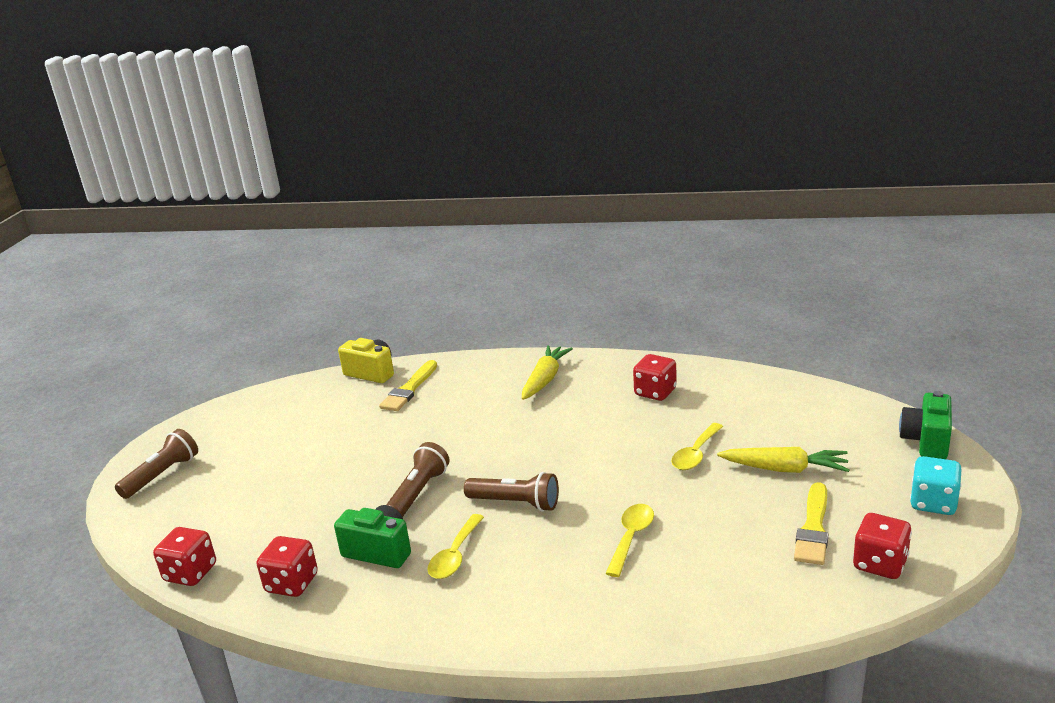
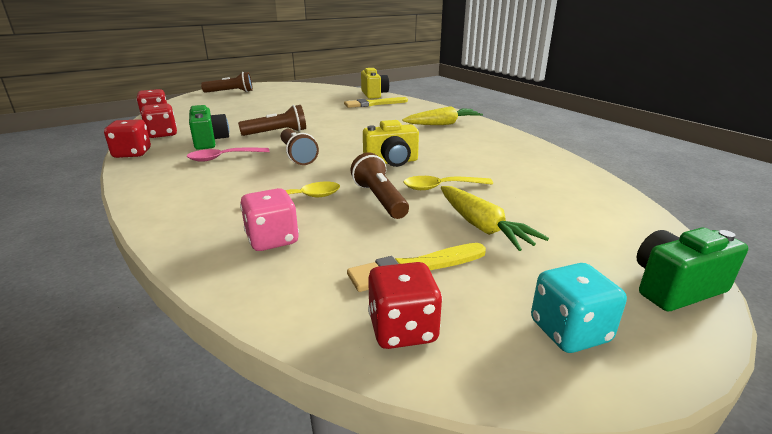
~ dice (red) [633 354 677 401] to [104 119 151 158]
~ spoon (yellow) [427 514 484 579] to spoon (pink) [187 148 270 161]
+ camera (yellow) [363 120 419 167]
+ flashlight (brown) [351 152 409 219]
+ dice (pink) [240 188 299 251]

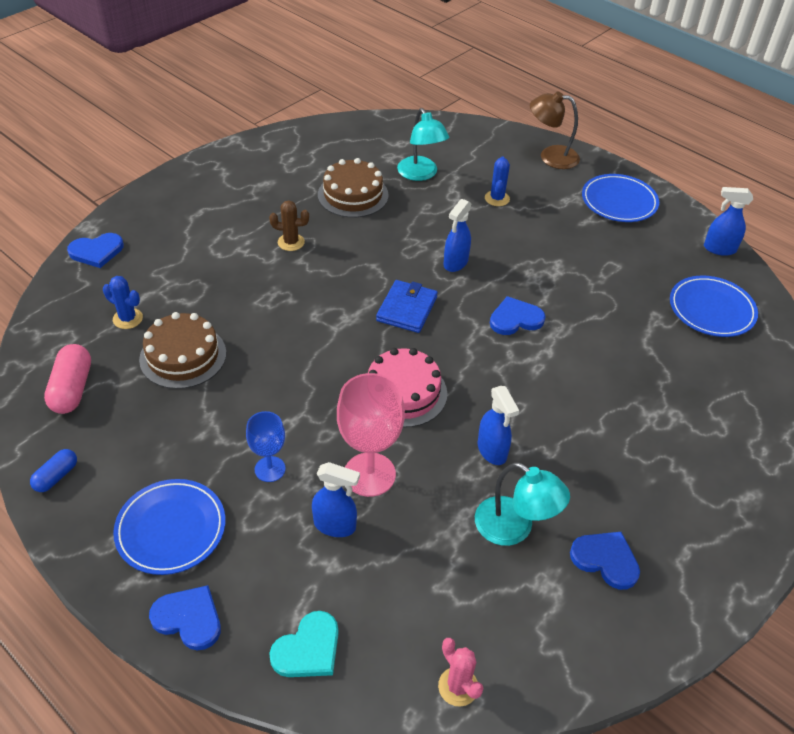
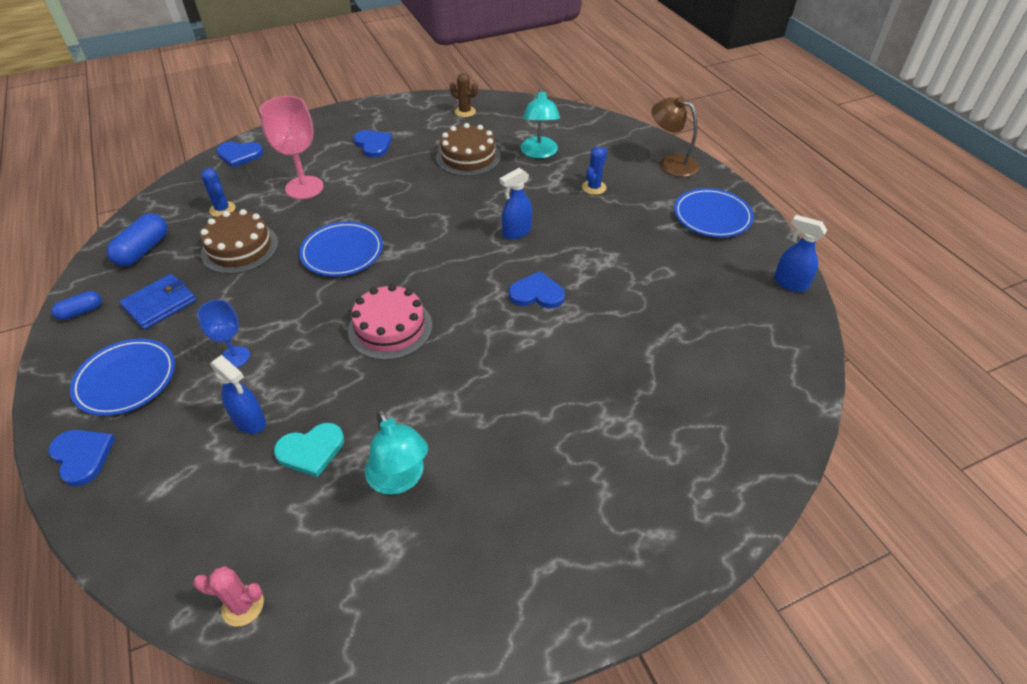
~ cactus (brown) [269 200 309 251] to [450 73 478 117]
~ plate (blue) [670 276 758 337] to [299 222 383 276]
~ wallet (blue) [376 280 438 333] to [119 274 196 330]
~ capsule (pink) [44 344 91 414] to capsule (blue) [106 213 168 267]
~ goblet (pink) [337 373 405 497] to [260 96 324 199]
- spray bottle (blue) [478 386 519 465]
~ heart (blue) [570 532 640 590] to [353 130 393 158]
~ heart (turquoise) [269 611 339 677] to [274 423 344 477]
~ cactus (pink) [438 638 484 707] = [193 566 264 627] 75 degrees counterclockwise

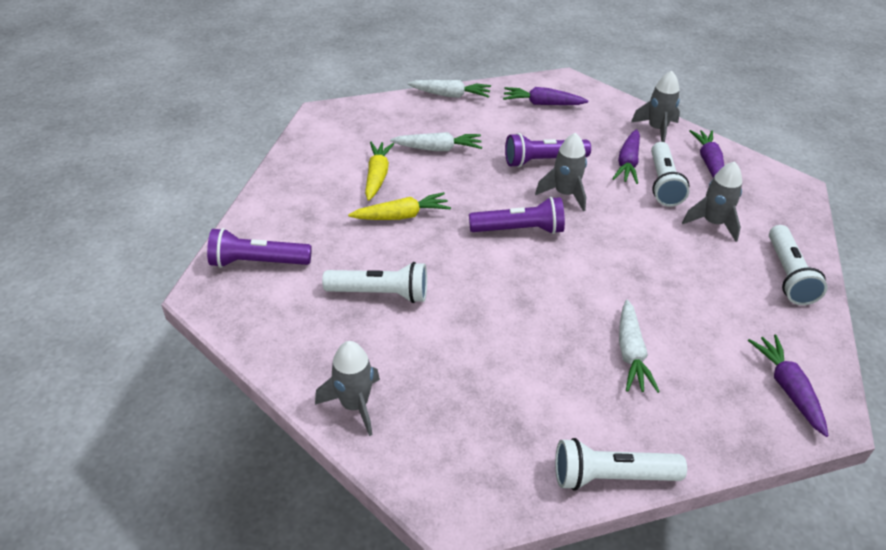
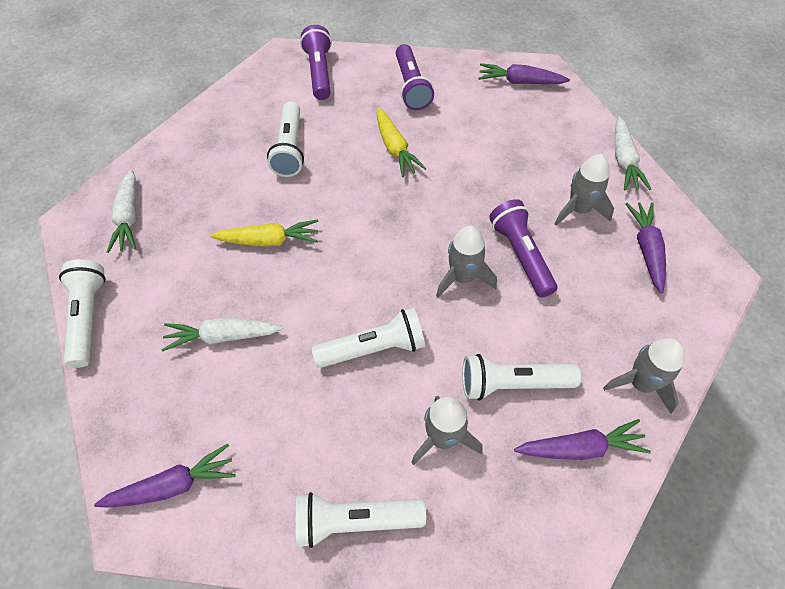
~ carrot (purple) [612 129 640 184] to [479 63 570 84]
~ carrot (white) [390 132 482 151] to [107 169 136 253]
~ carrot (yellow) [365 142 394 201] to [210 220 318 247]
~ flashlight (purple) [469 197 565 234] to [396 44 434 110]
~ rocket (grey) [315 341 380 436] to [555 154 614 226]
+ flashlight (white) [312 308 425 368]

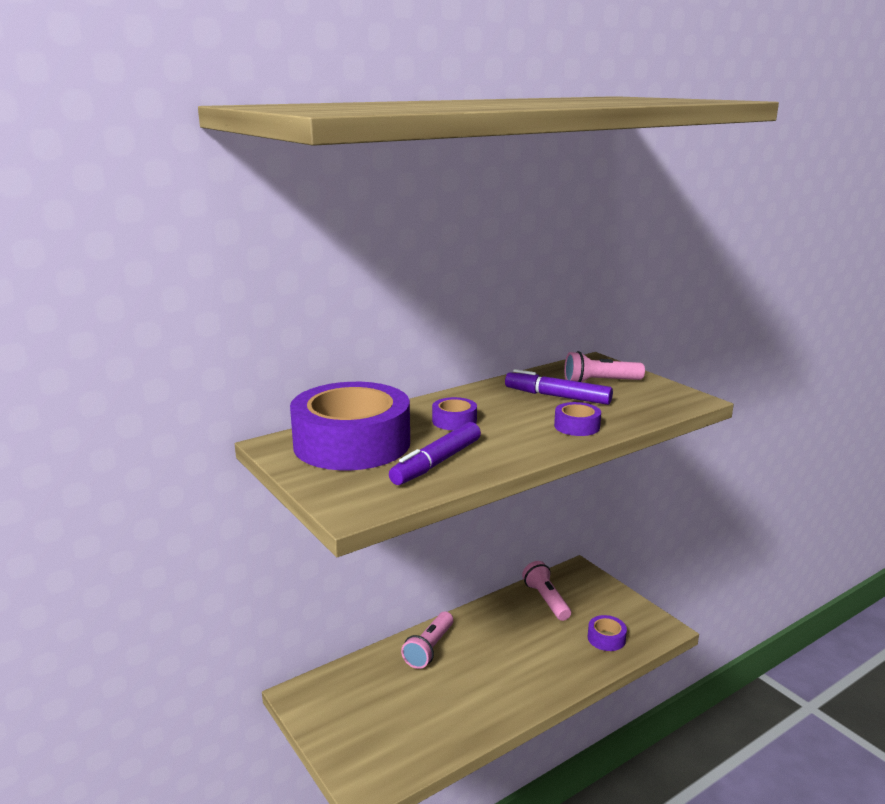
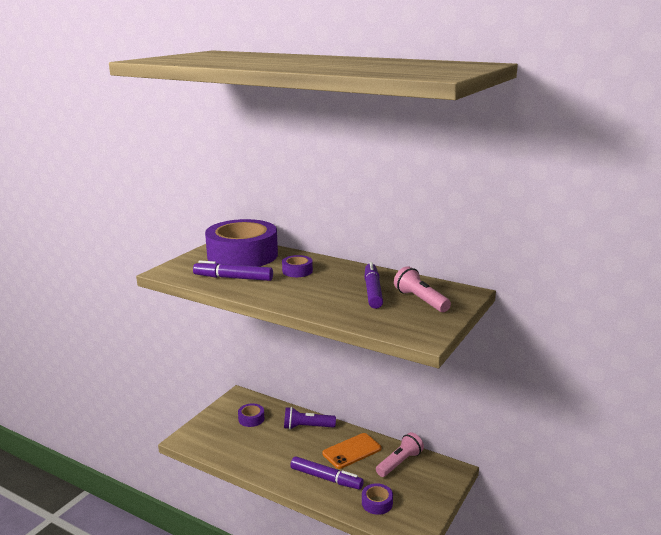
~ tape (purple) [554 402 601 436] to [238 403 264 427]
~ flashlight (pink) [401 612 453 669] to flashlight (purple) [284 407 336 430]
+ phone (orange) [322 433 381 469]
+ marker (purple) [290 456 364 489]

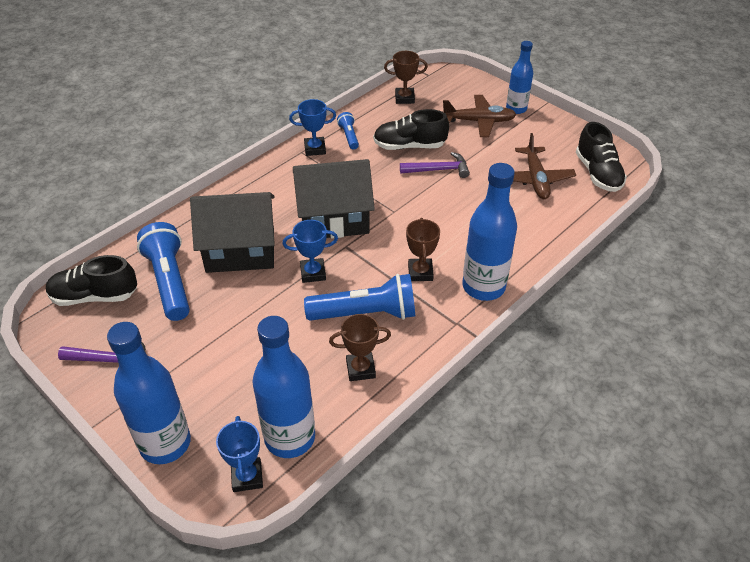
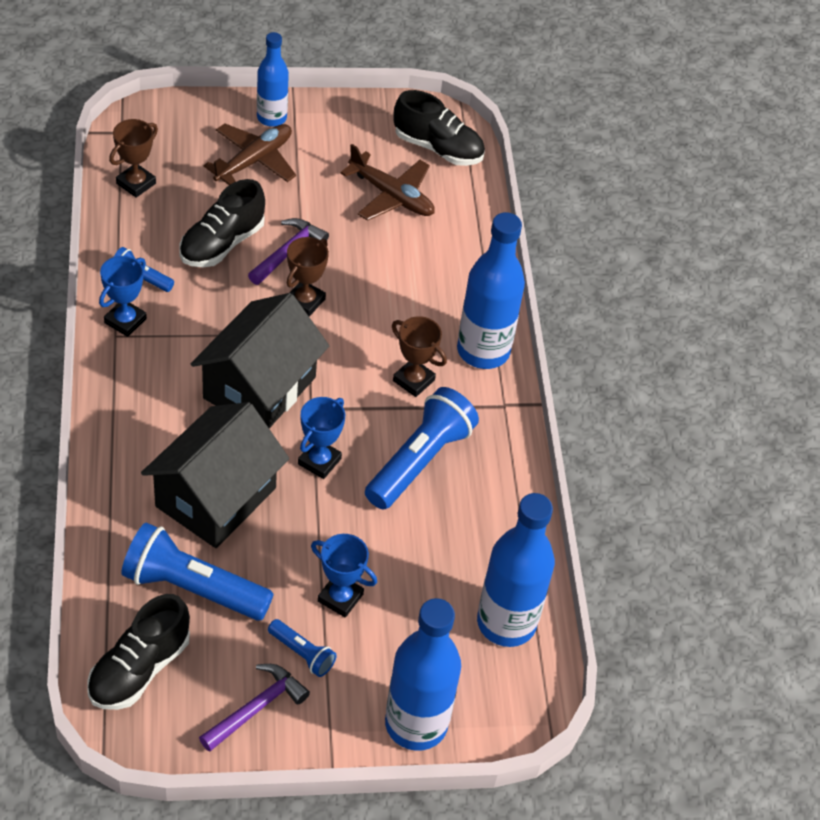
~ trophy (brown) [329 314 391 381] to [287 237 329 316]
~ trophy (blue) [216 416 263 492] to [311 534 377 618]
+ flashlight (blue) [268 619 337 677]

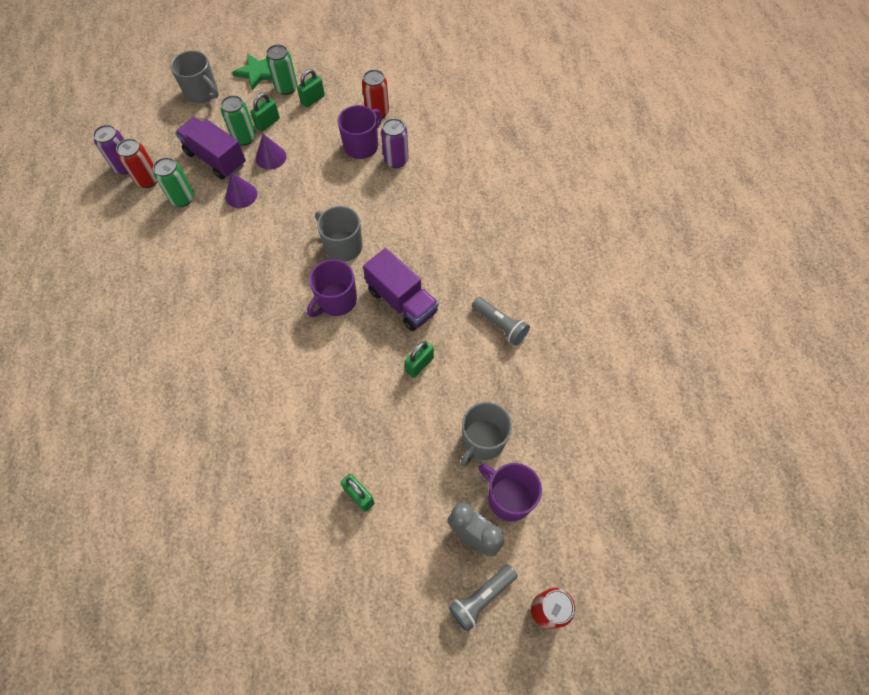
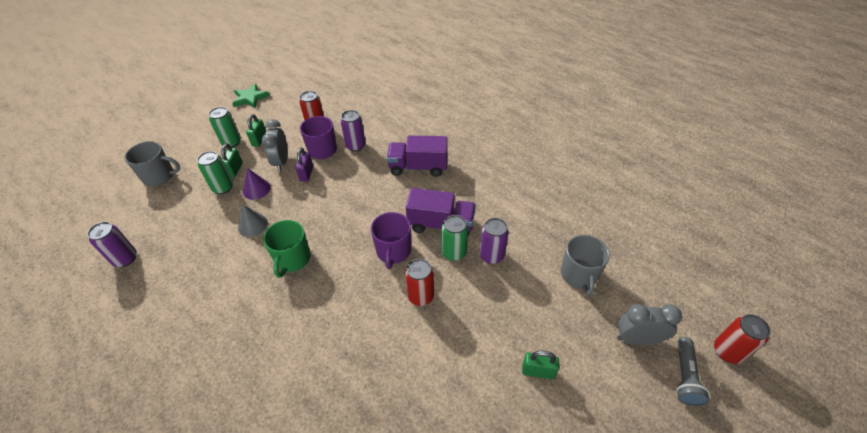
~ star (green) [232 54 272 90] to [232 84 270 109]
~ truck (purple) [175 117 246 180] to [387 136 448 177]
~ can (red) [116 138 157 188] to [405 259 434 306]
~ can (green) [153 157 194 207] to [442 215 468 261]
~ cone (purple) [225 172 257 208] to cone (grey) [238 205 268 237]
- mug (grey) [315 206 363 262]
- flashlight (grey) [472 297 530 345]
~ padlock (green) [404 341 434 378] to can (purple) [480 218 509 264]
- mug (purple) [479 463 542 522]
+ clock (grey) [262 119 288 171]
+ padlock (purple) [295 147 313 182]
+ mug (green) [263 220 311 278]

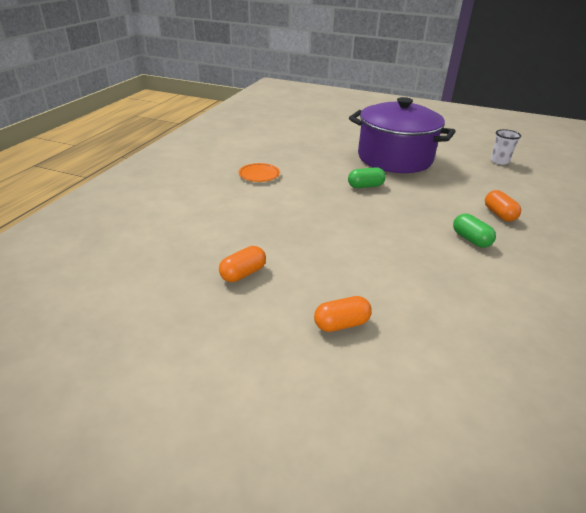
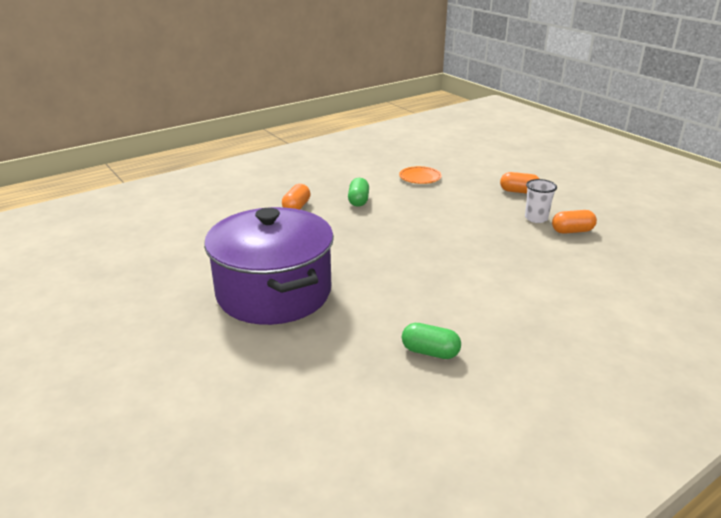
~ cup (white) [491 129 521 165] to [525 179 557 223]
~ plate (orange) [239 163 280 182] to [399 166 442 184]
~ capsule (green) [348 167 386 188] to [402 323 461 359]

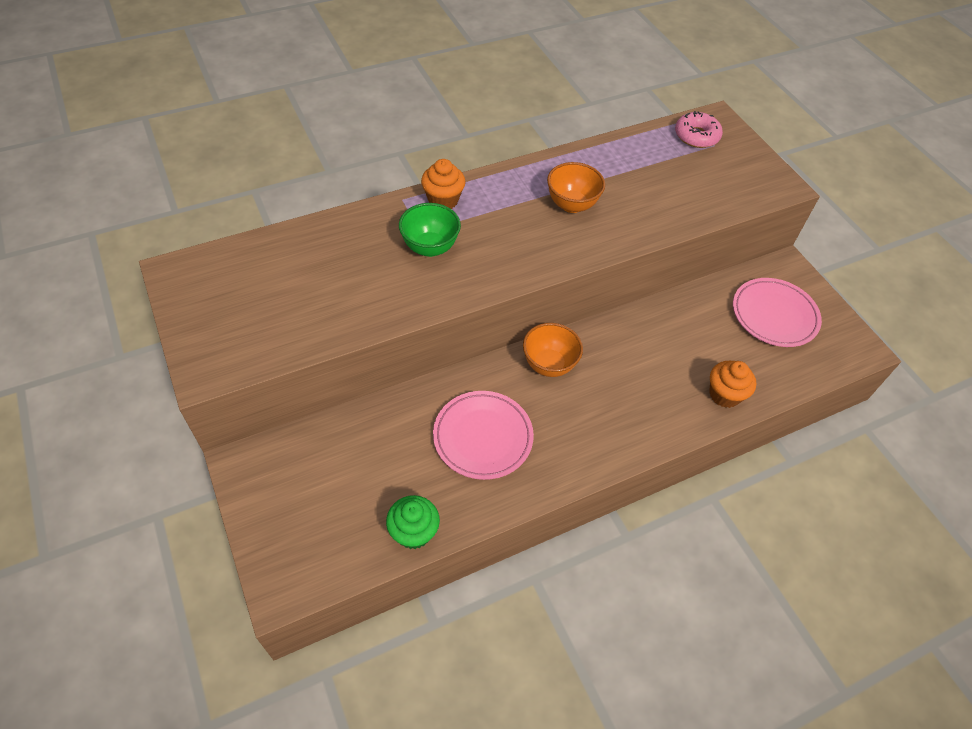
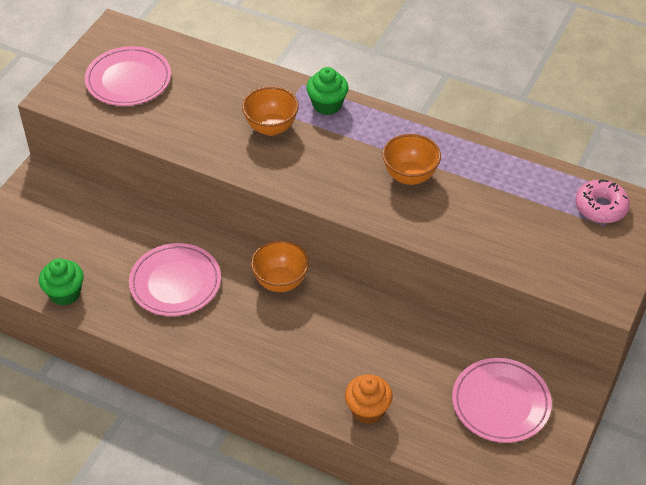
~ cupcake (orange) [421 159 466 209] to cupcake (green) [306 67 349 115]
~ bowl (green) [399 203 461 257] to bowl (orange) [242 86 299 136]
+ plate (pink) [85 46 171 106]

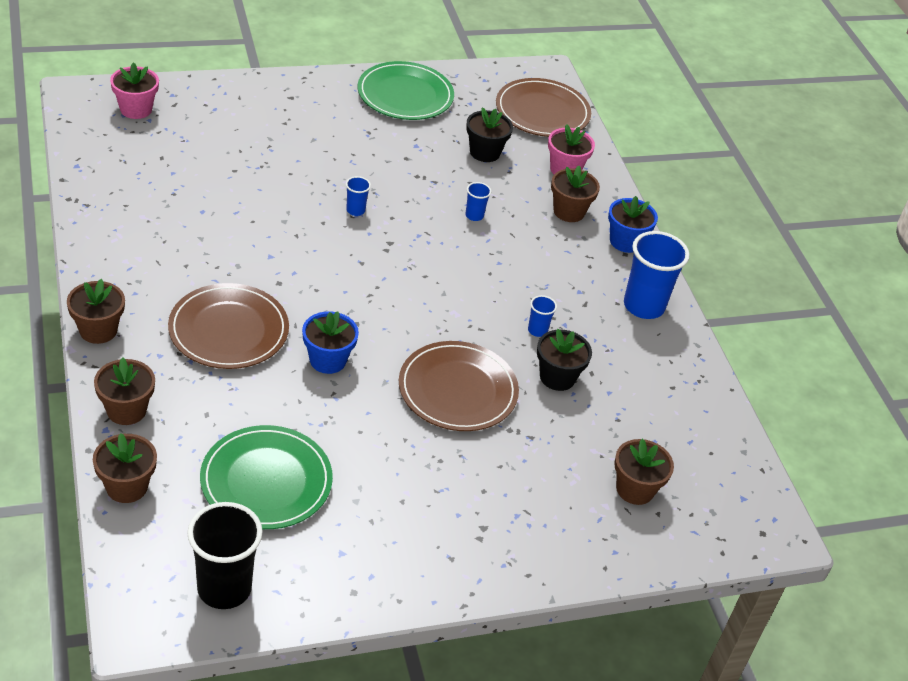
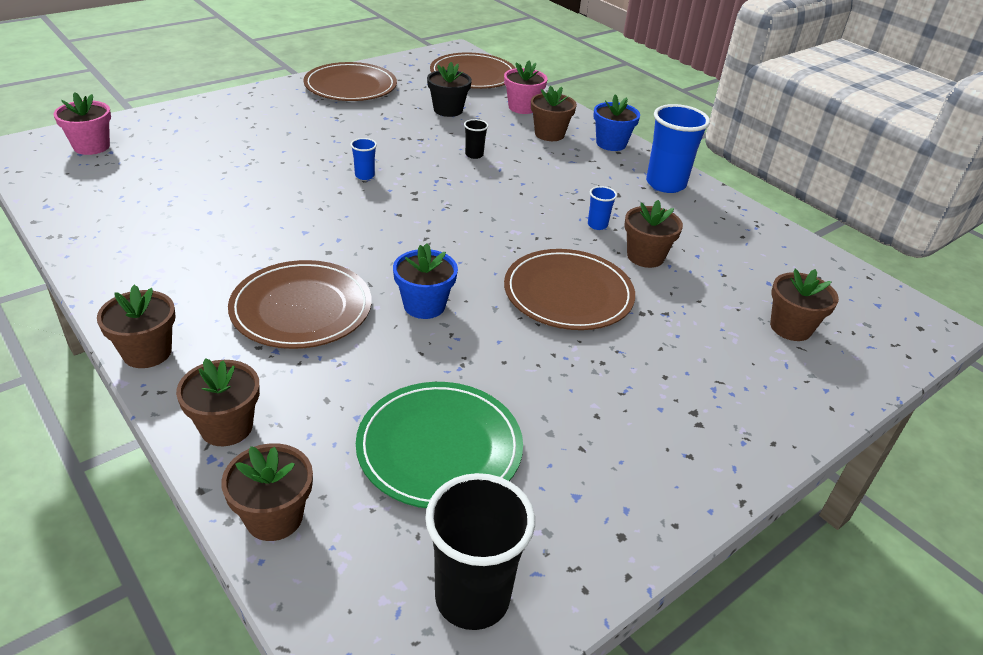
~ plate (green) [358 61 454 120] to plate (brown) [303 62 397 101]
~ cup (blue) [465 182 491 221] to cup (black) [464 119 488 159]
~ flower pot (black) [537 329 592 391] to flower pot (brown) [624 200 683 268]

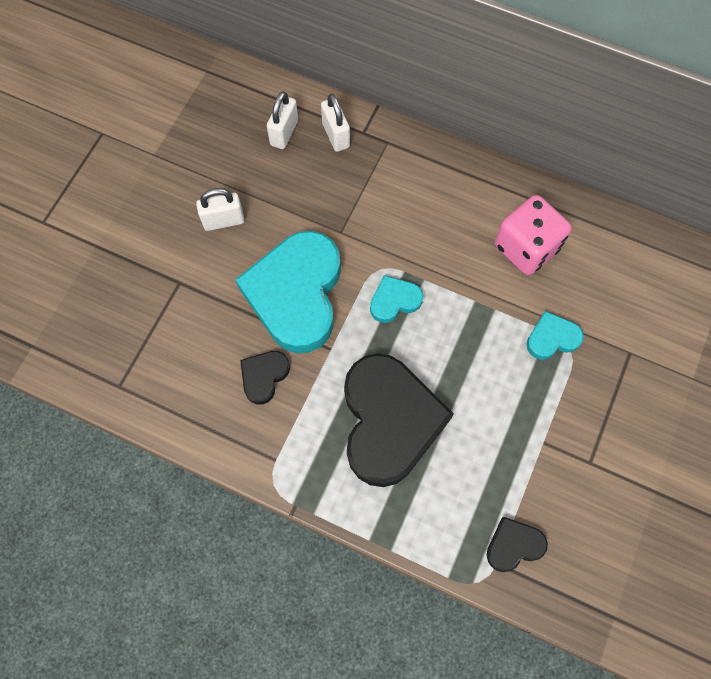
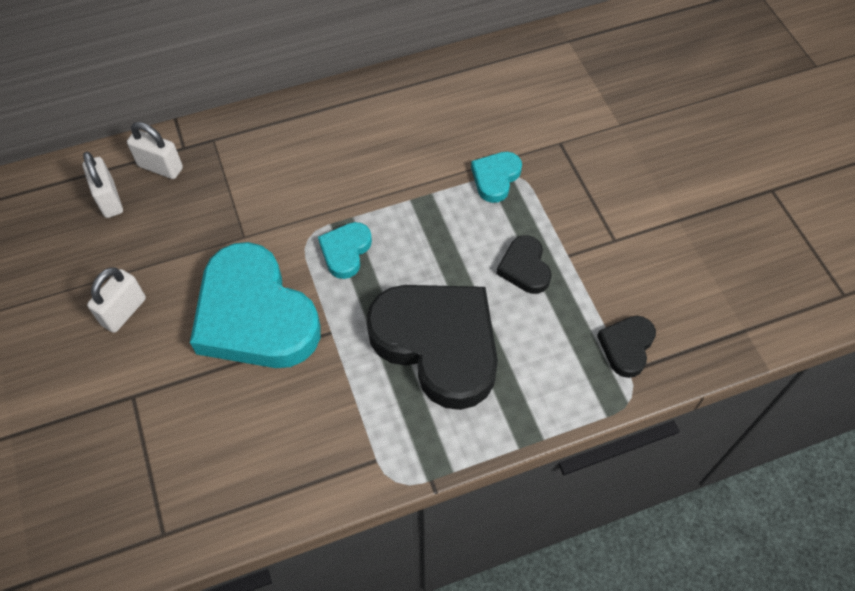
- dice (pink) [495 195 572 275]
~ heart (black) [240 351 290 405] to [496 235 552 294]

